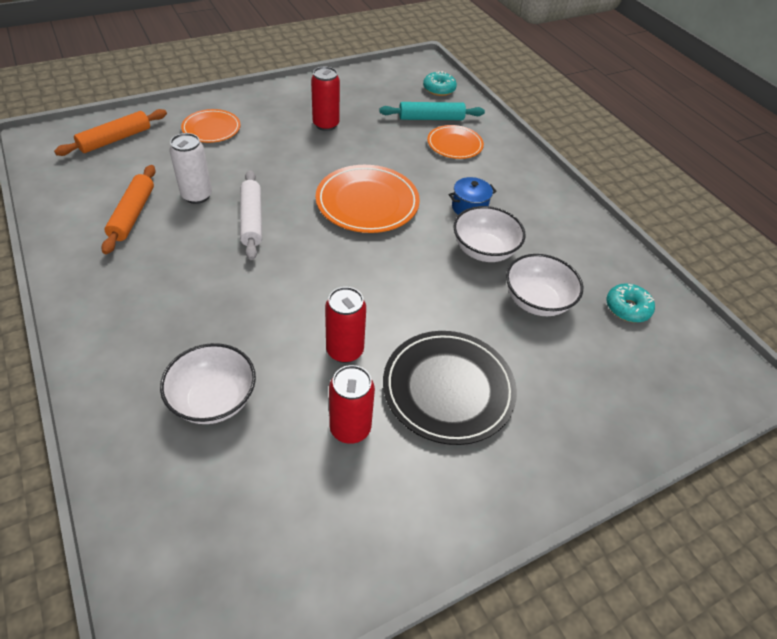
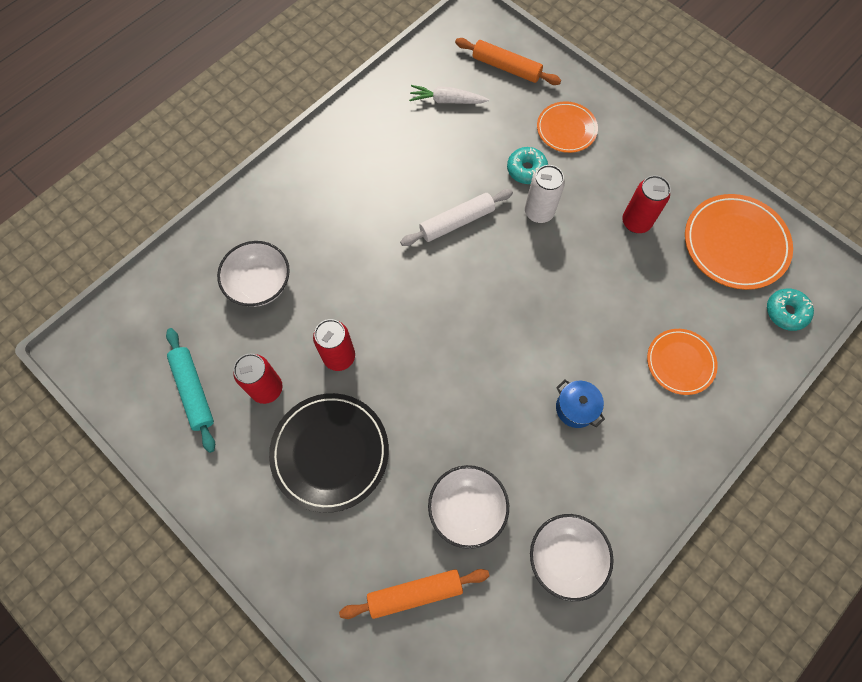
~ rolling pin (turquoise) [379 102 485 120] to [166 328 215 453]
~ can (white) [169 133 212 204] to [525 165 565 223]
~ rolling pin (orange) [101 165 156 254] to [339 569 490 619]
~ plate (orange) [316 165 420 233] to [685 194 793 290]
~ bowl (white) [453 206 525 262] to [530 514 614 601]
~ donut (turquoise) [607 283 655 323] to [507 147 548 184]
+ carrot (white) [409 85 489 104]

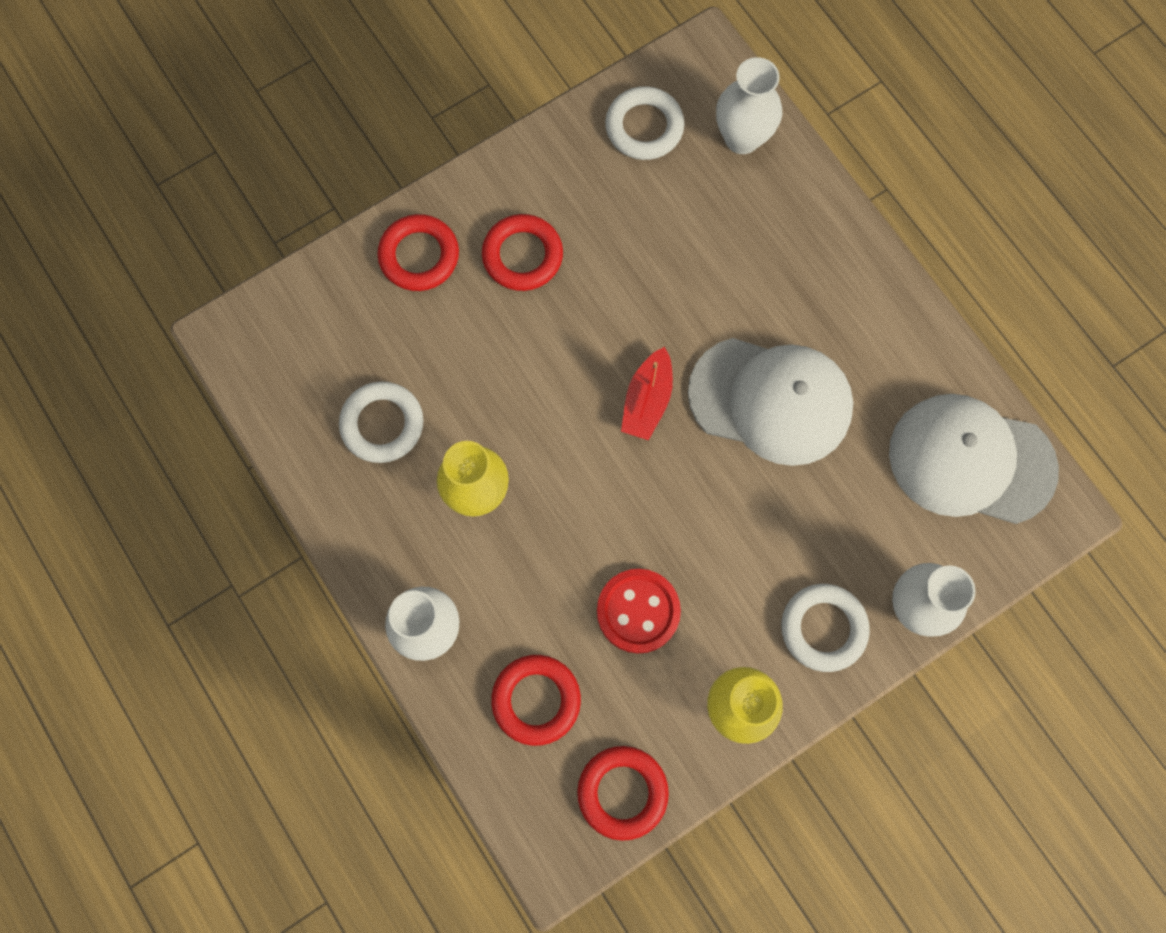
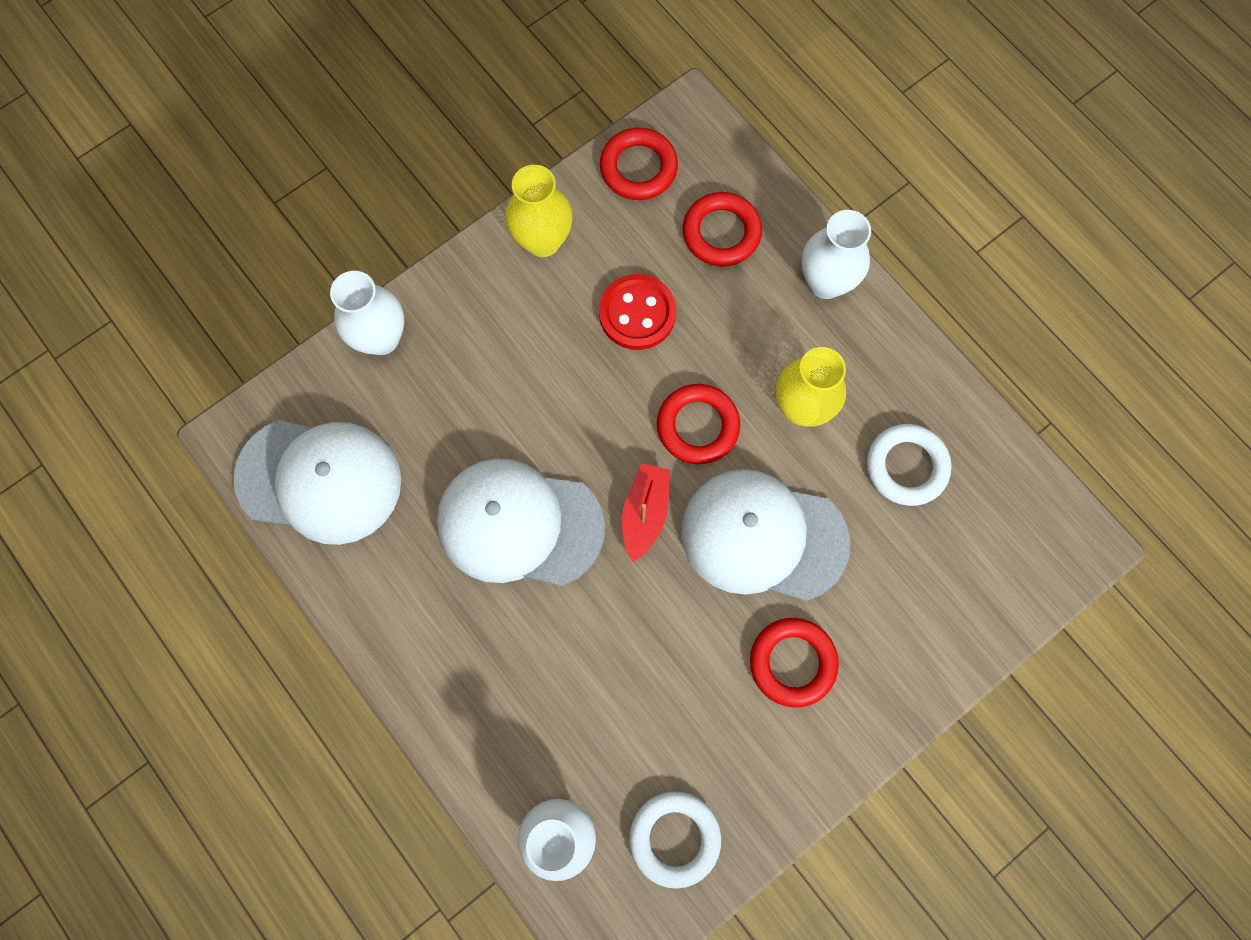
~ ring (red) [377 214 459 291] to [657 384 740 464]
- ring (white) [781 584 870 672]
+ cap (white) [681 469 850 601]

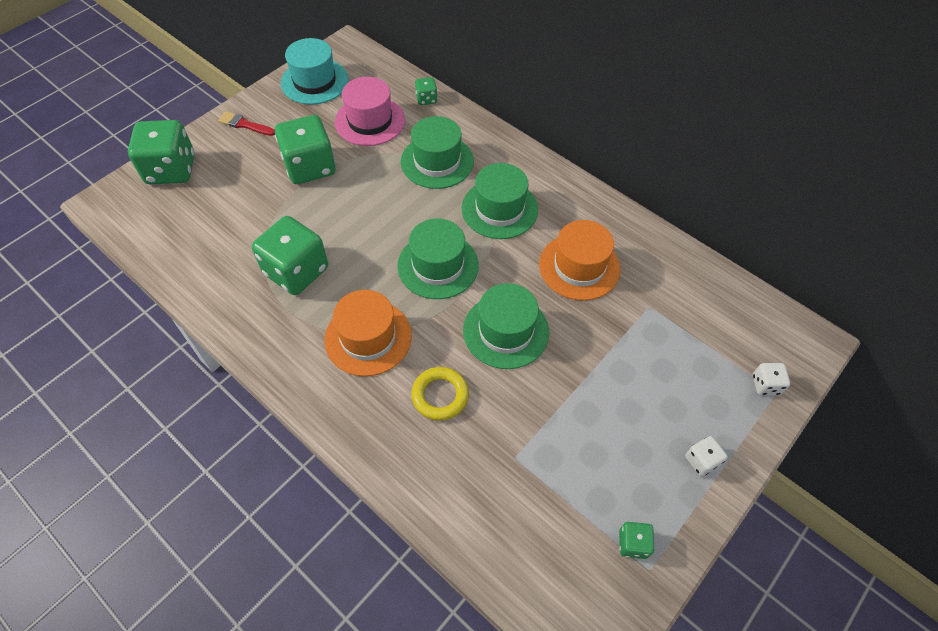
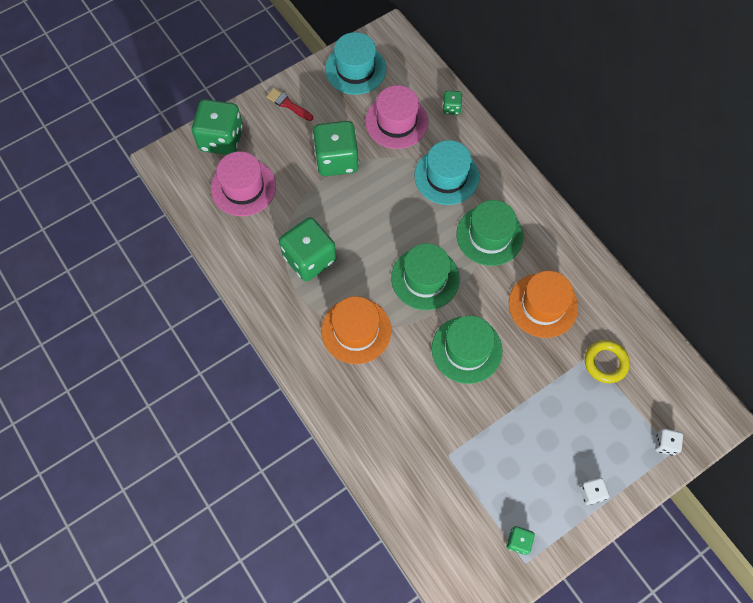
~ hat (green) [401 116 474 189] to hat (turquoise) [414 140 479 205]
~ ring (yellow) [411 367 469 421] to [585 340 630 383]
+ hat (pink) [211 151 276 216]

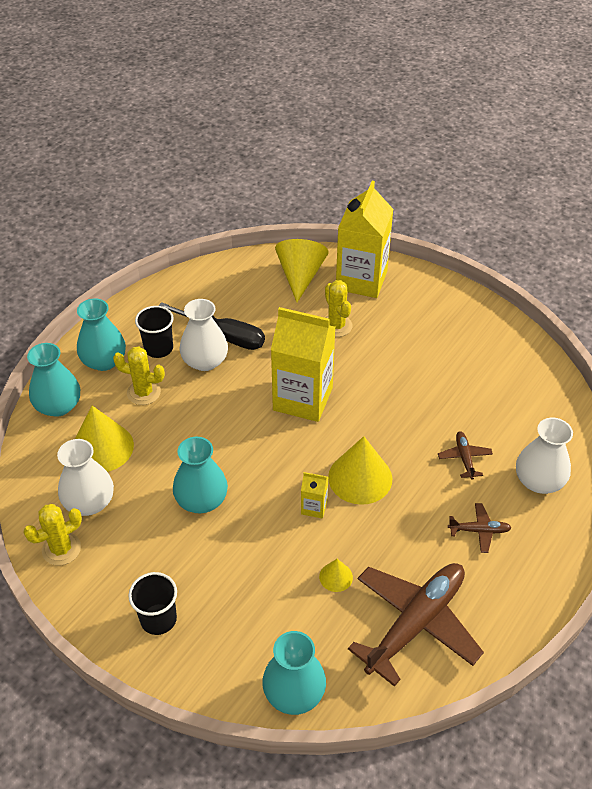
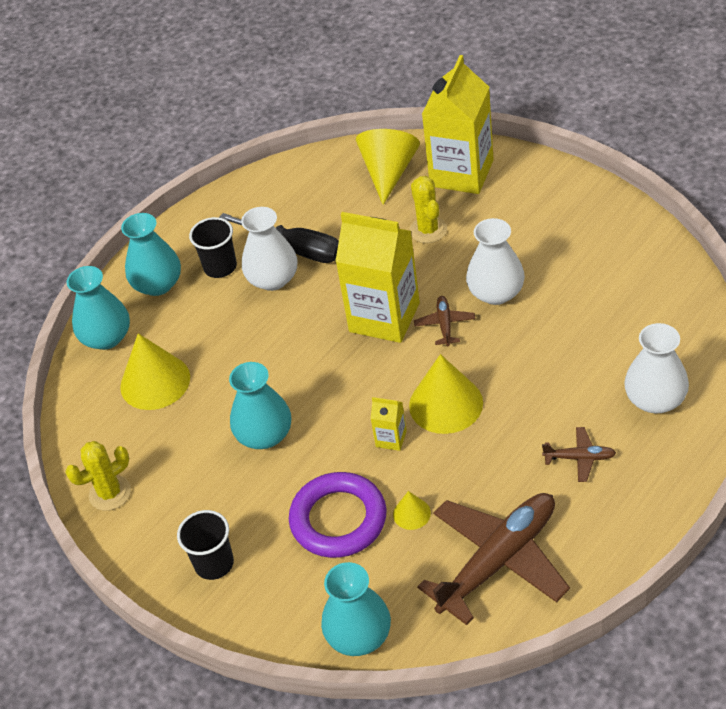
- cactus (yellow) [113 346 165 405]
~ plane (brown) [438 431 493 480] to [414 296 475 346]
~ vase (white) [57 439 114 516] to [466 218 525 305]
+ ring (purple) [289 472 387 558]

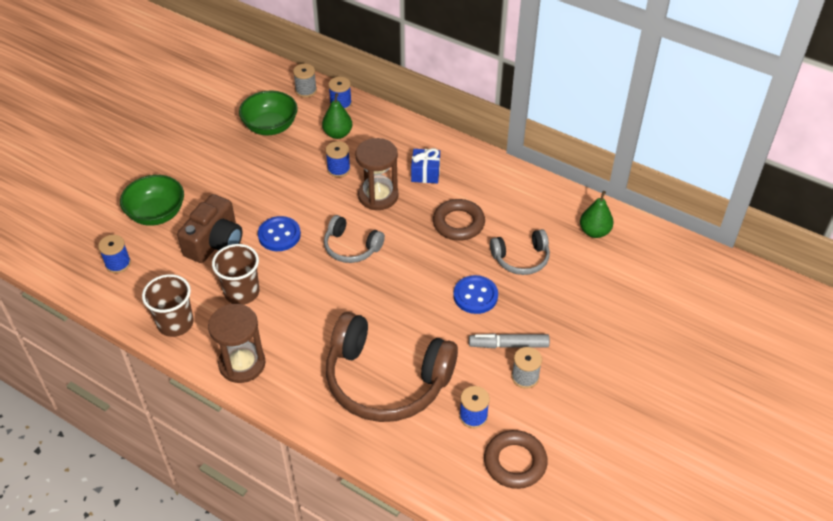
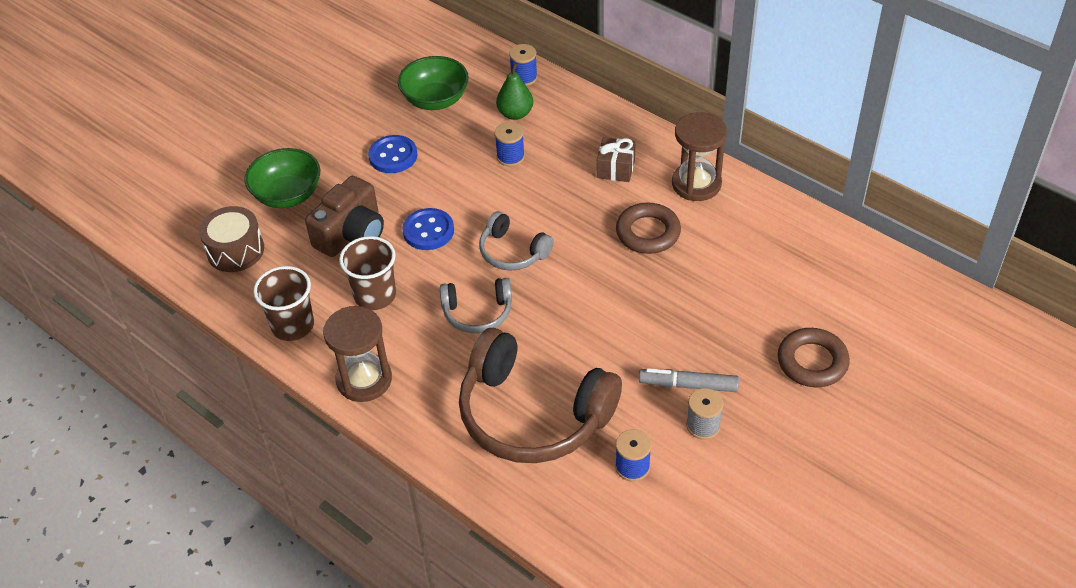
- spool (grey) [293 64 317 98]
~ hourglass (brown) [355 138 399 210] to [672 112 727 201]
~ gift (blue) [411 148 440 184] to gift (brown) [597 137 636 182]
- pear (green) [580 191 614 238]
~ headphones (grey) [490 229 550 275] to [440 278 512 333]
~ spool (blue) [98 235 131 273] to drum (brown) [199 206 264 272]
~ button (blue) [453 275 498 314] to [368 135 417 173]
~ ring (brown) [484 430 548 489] to [778 328 850 387]

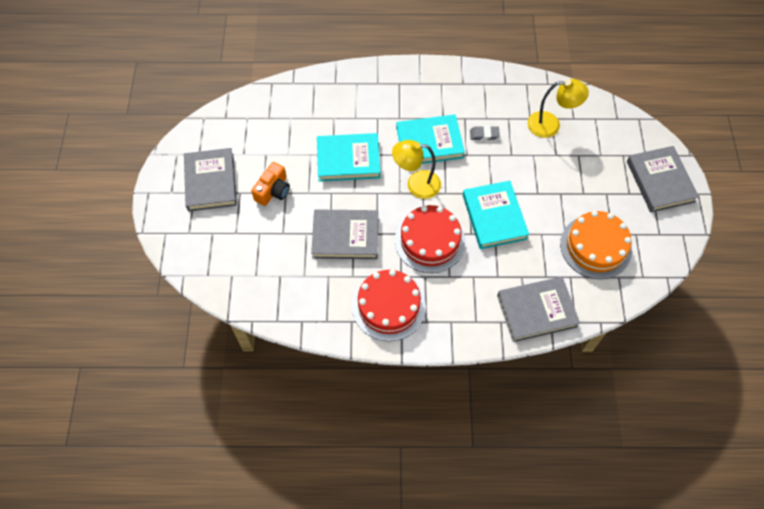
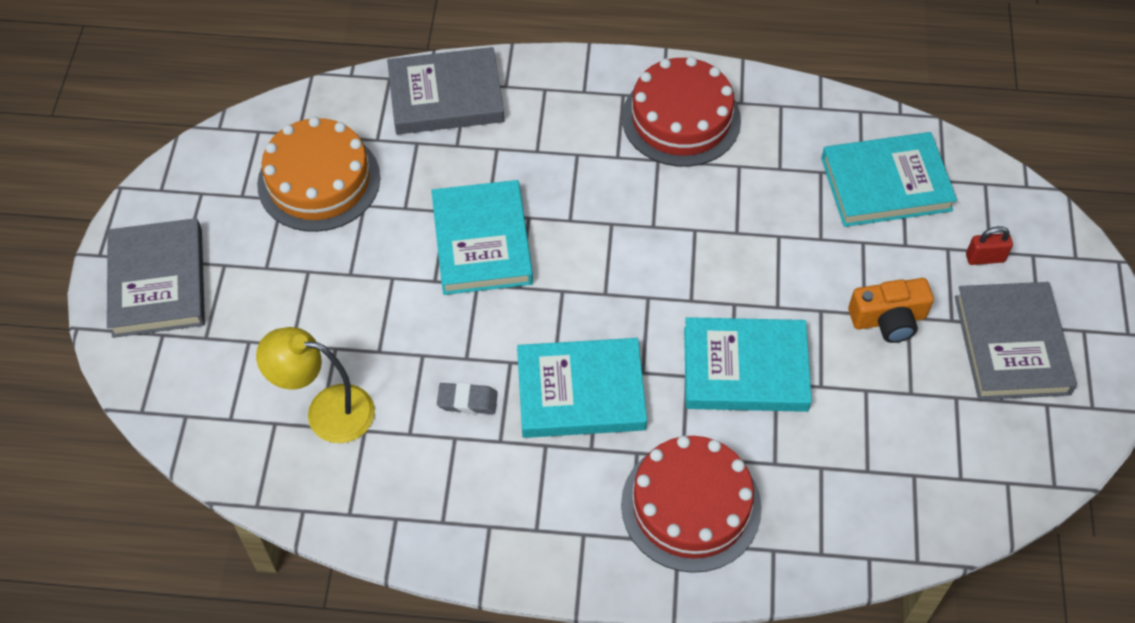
- lamp (yellow) [392 140 441 199]
~ camera (orange) [251 162 290 206] = [848 278 934 343] 135 degrees counterclockwise
~ cake (red) [395 205 465 273] to [621 436 762 573]
- book (grey) [311 209 378 259]
+ book (turquoise) [821 132 957 227]
+ padlock (red) [966 226 1013 265]

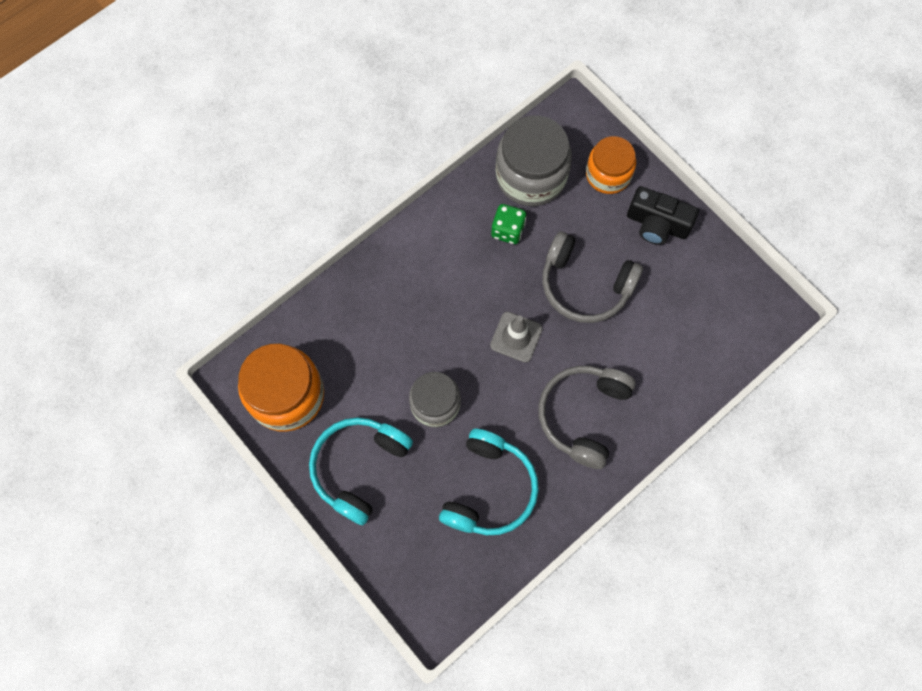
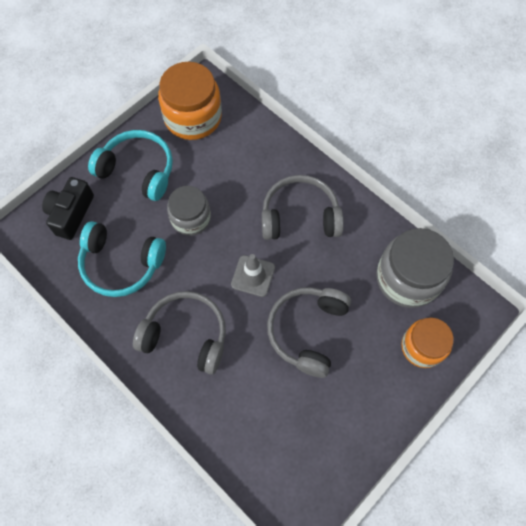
~ camera (black) [627 186 699 245] to [42 177 94 240]
- dice (green) [491 204 526 244]
+ headphones (grey) [262 175 344 240]

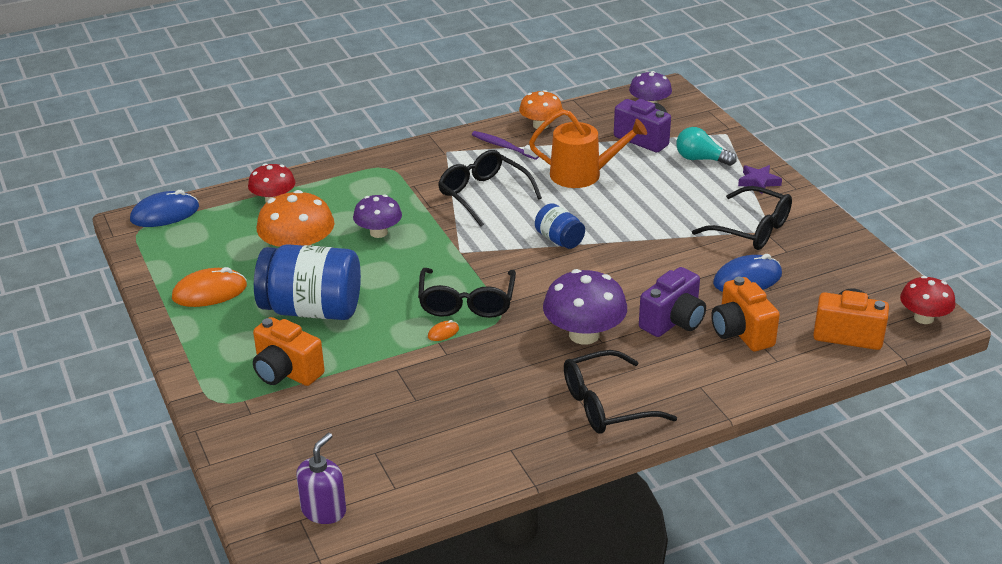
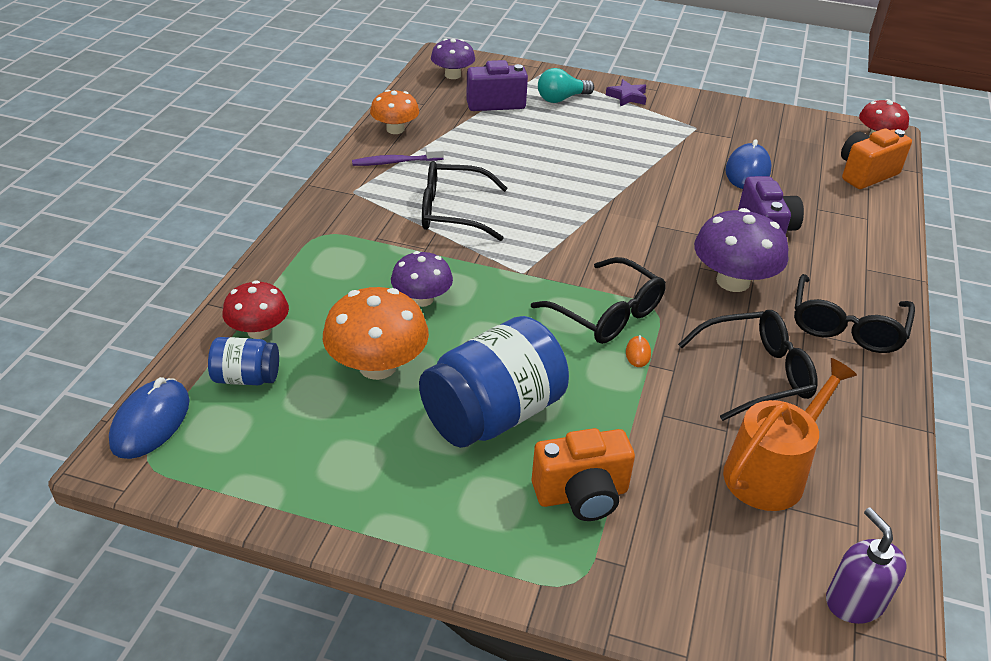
~ watering can (orange) [529 109 647 188] to [723 358 857 511]
~ glasses (black) [692 186 792 250] to [678 310 818 421]
~ jar (blue) [535 203 585 249] to [208 337 279 385]
- mouse (orange) [172 267 247 307]
- camera (orange) [711 277 780 351]

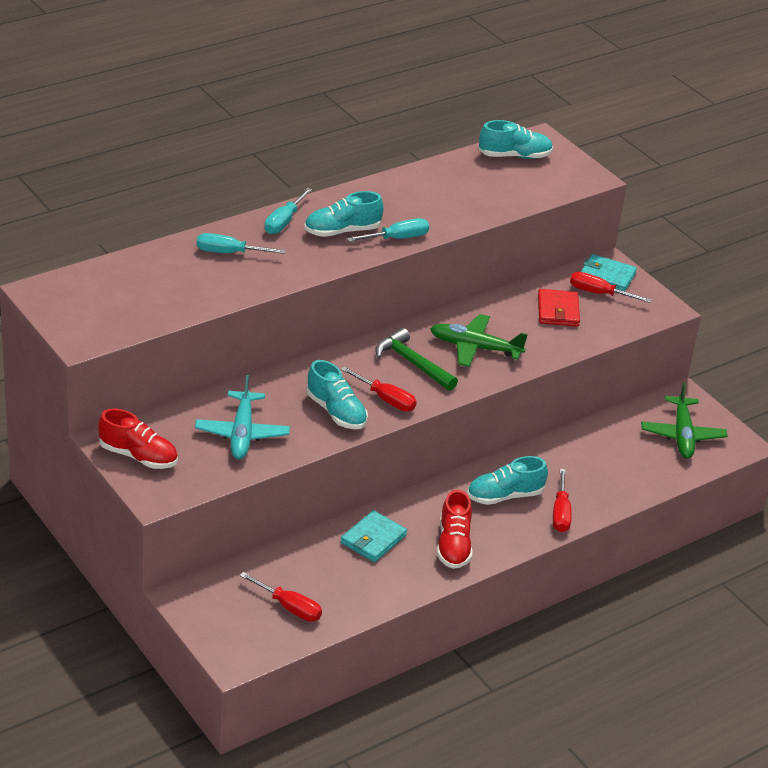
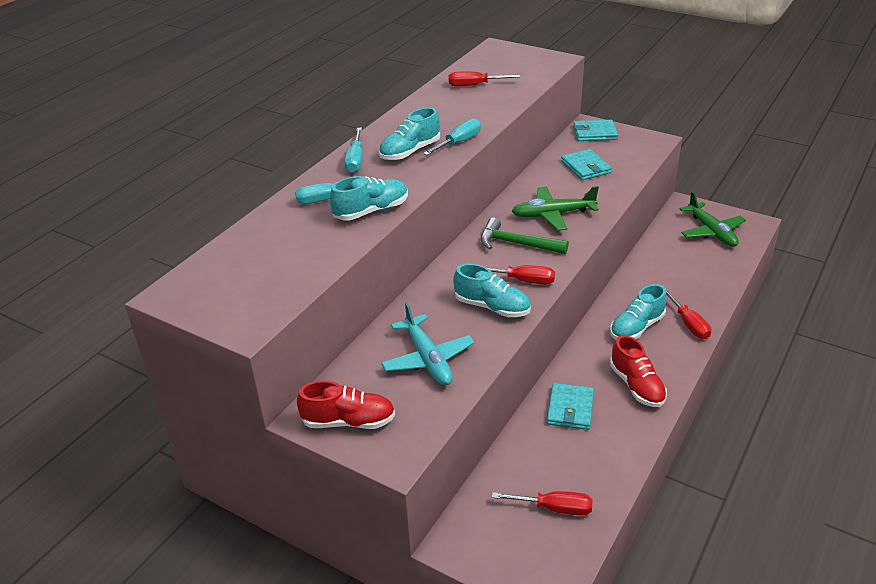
~ shoe (turquoise) [479 120 553 159] to [330 176 408 220]
~ screwdriver (red) [570 272 651 303] to [448 71 520 86]
~ wallet (red) [538 289 580 327] to wallet (turquoise) [561 149 612 180]

